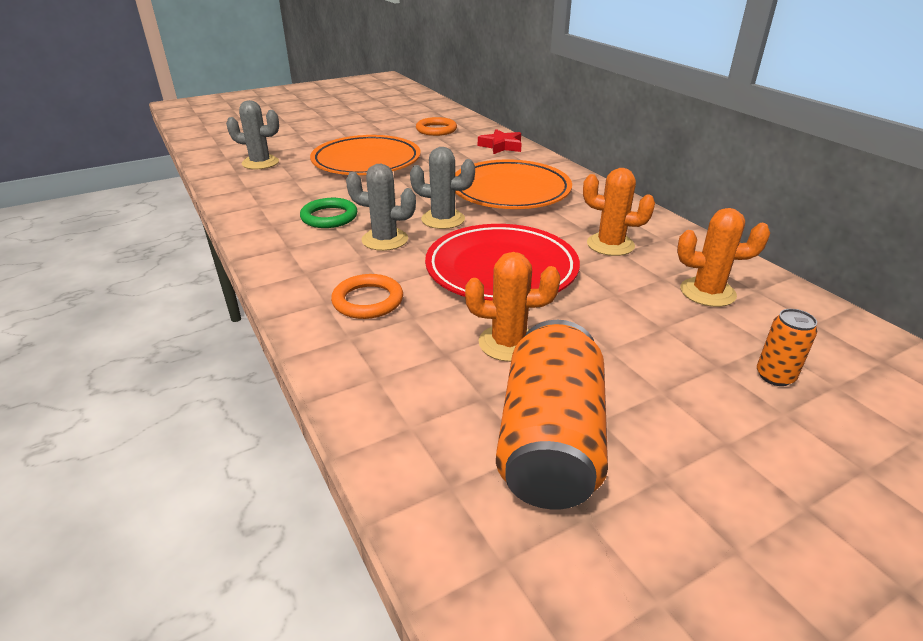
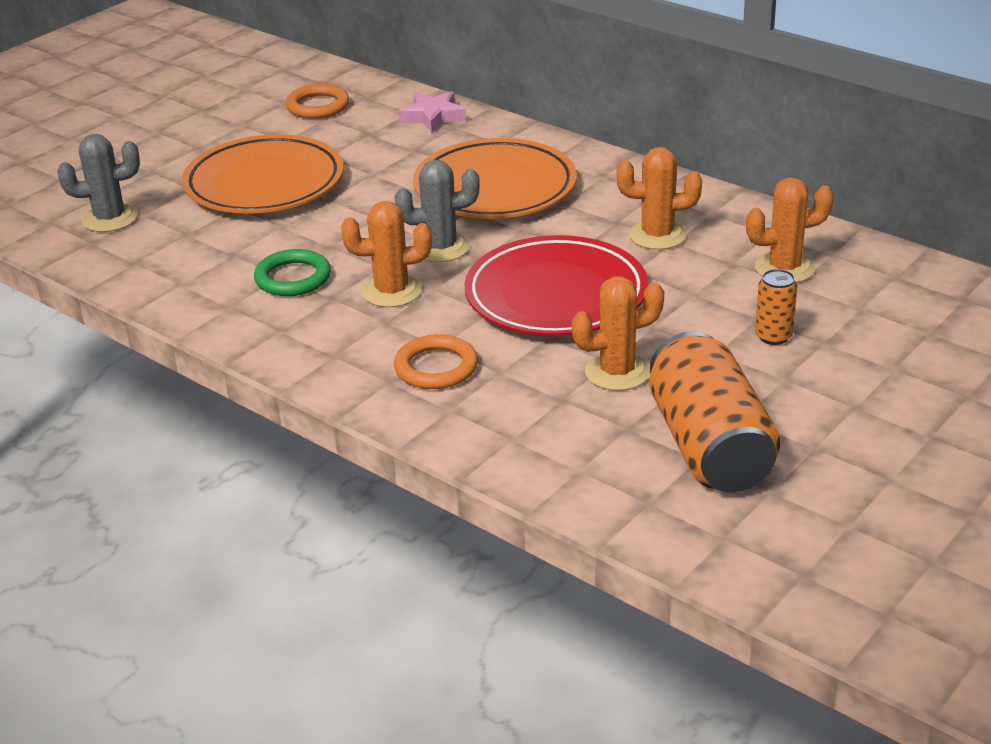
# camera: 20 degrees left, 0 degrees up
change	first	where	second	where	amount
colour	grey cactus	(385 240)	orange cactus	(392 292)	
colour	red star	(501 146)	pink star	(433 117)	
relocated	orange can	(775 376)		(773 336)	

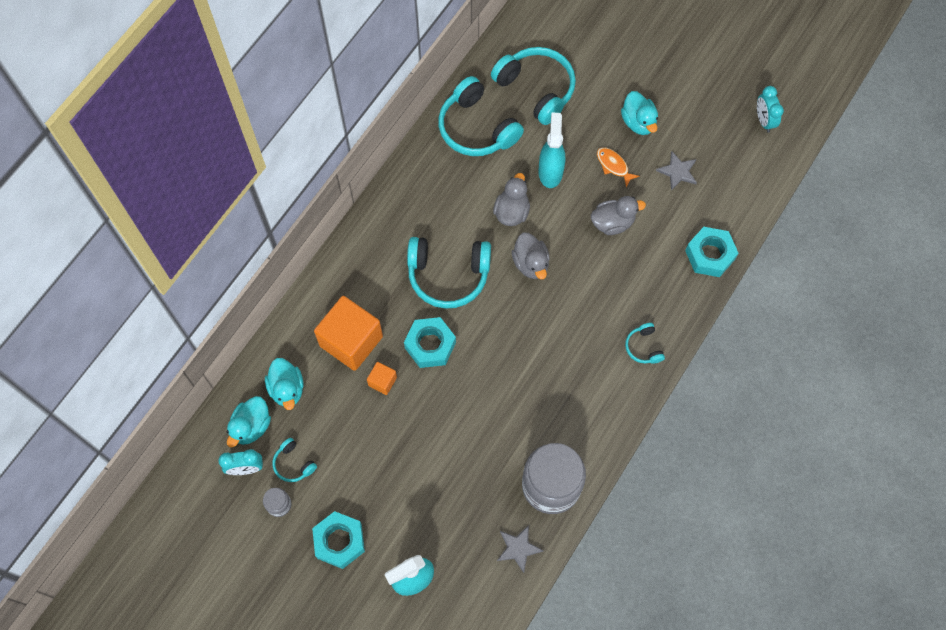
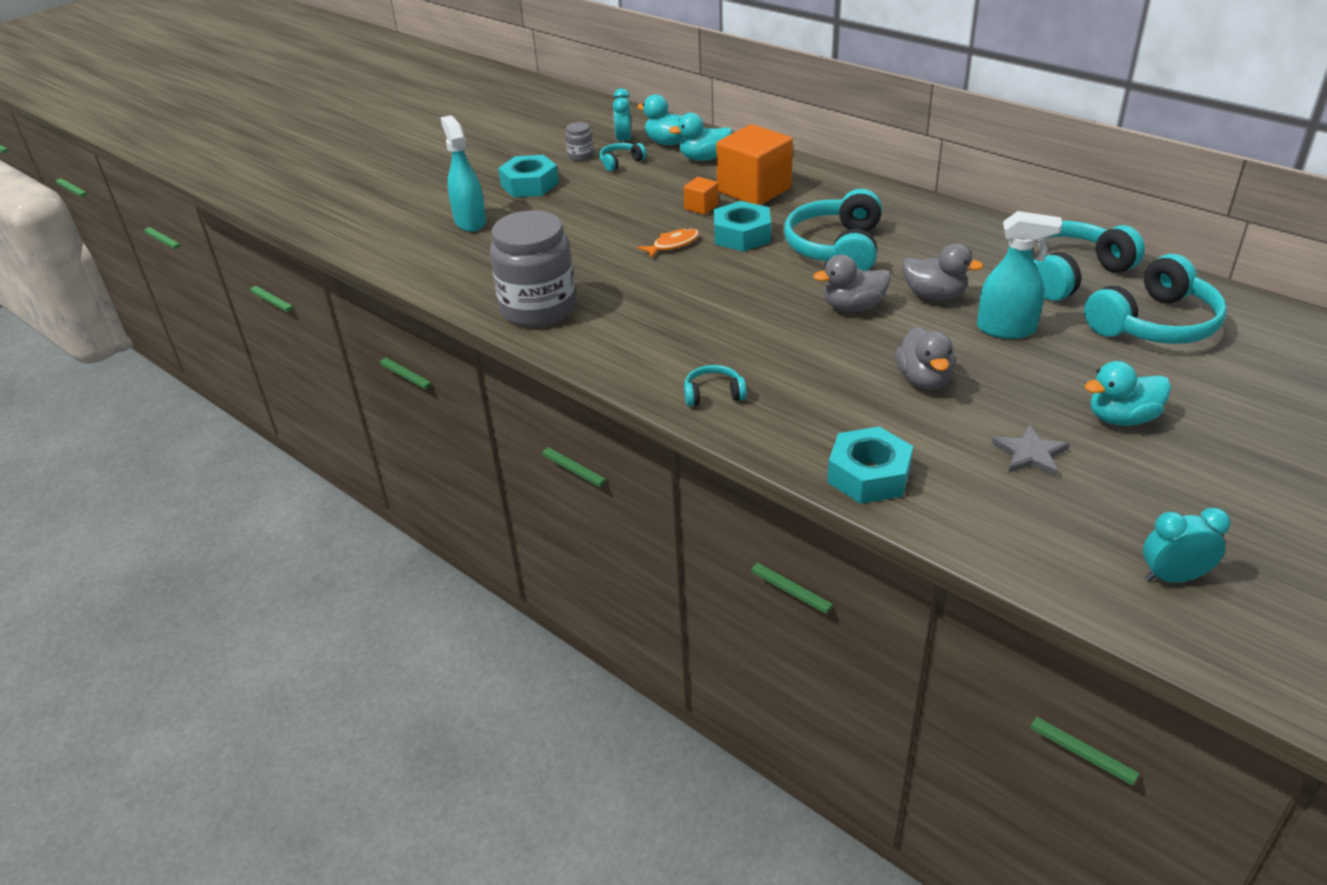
# camera: 100 degrees right, 30 degrees down
change	first	where	second	where	amount
relocated	orange fish	(613 165)		(673 244)	
missing	grey star	(518 548)			

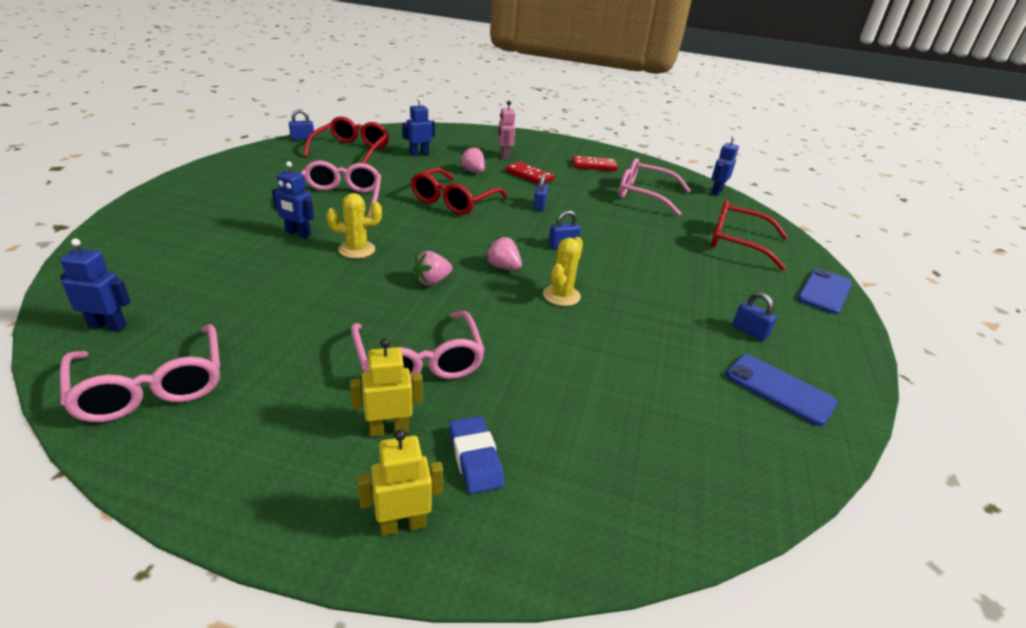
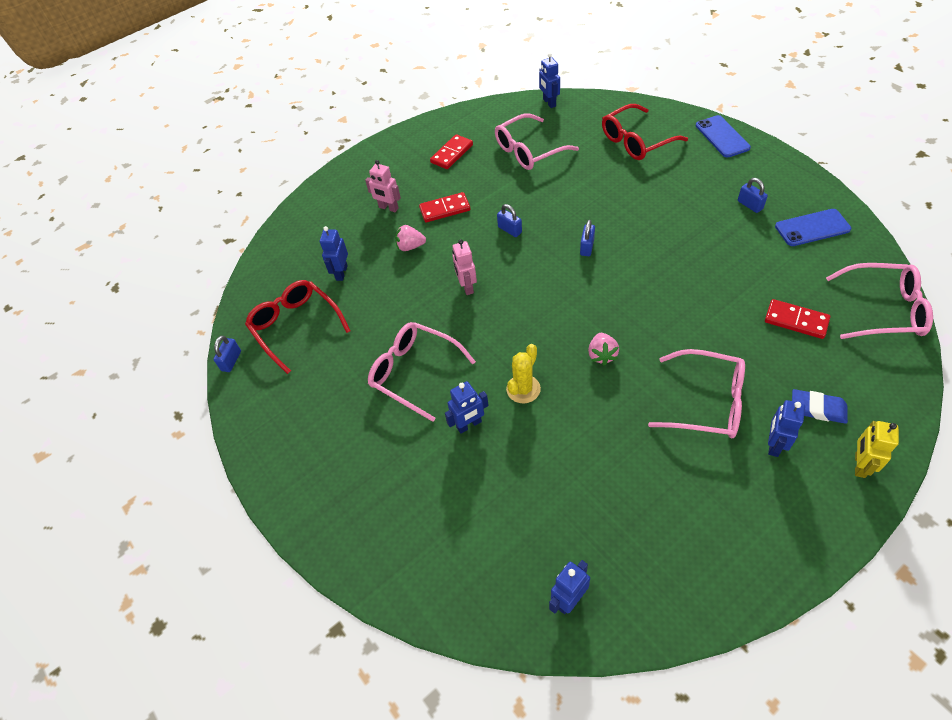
# camera: 45 degrees left, 20 degrees up
change	first	where	second	where	amount
exchanged	red glasses	(453 201)	pink robot	(467 286)	
spun	blue padlock	(749 331)		(749 205)	60 degrees clockwise
appeared			red domino	(796 320)	
colour	yellow robot	(389 429)	blue robot	(774 444)	
relocated	pink glasses	(151 386)		(884 310)	
missing	pink strawberry	(503 267)			
missing	yellow cactus	(561 295)			

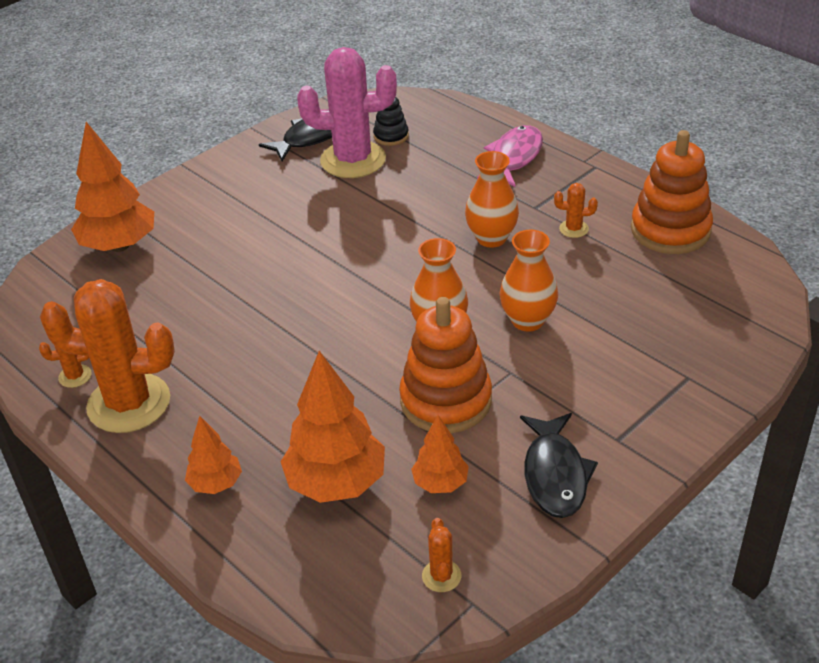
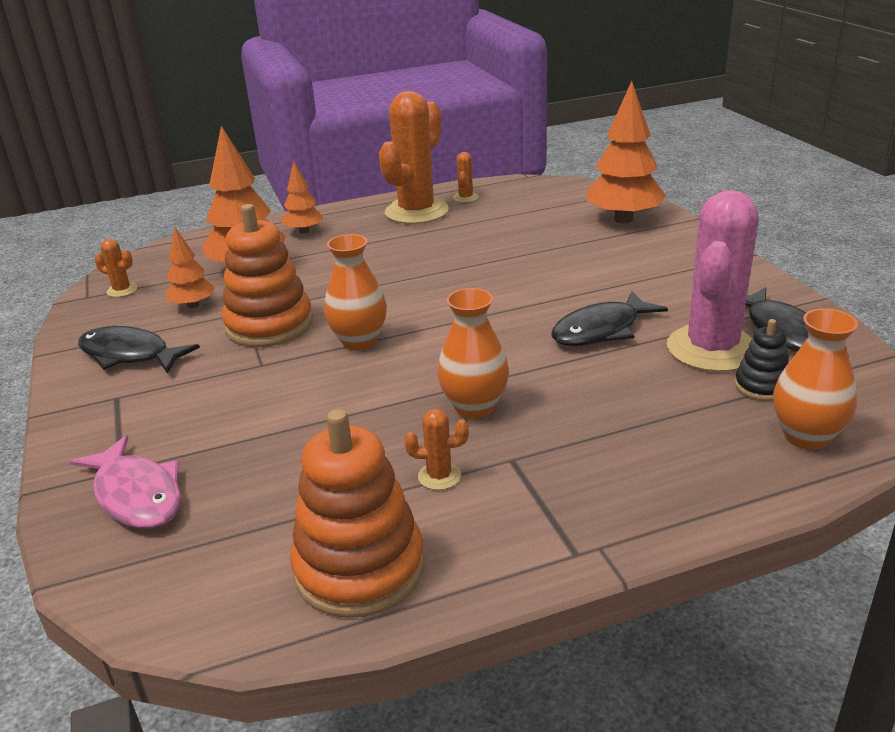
# camera: 115 degrees right, 10 degrees down
change	first	where	second	where	amount
relocated	pink fish	(514 158)		(137 495)	
spun	orange cactus	(573 229)		(439 476)	60 degrees clockwise
appeared			black fish	(601 330)	
relocated	orange vase	(527 320)		(806 436)	

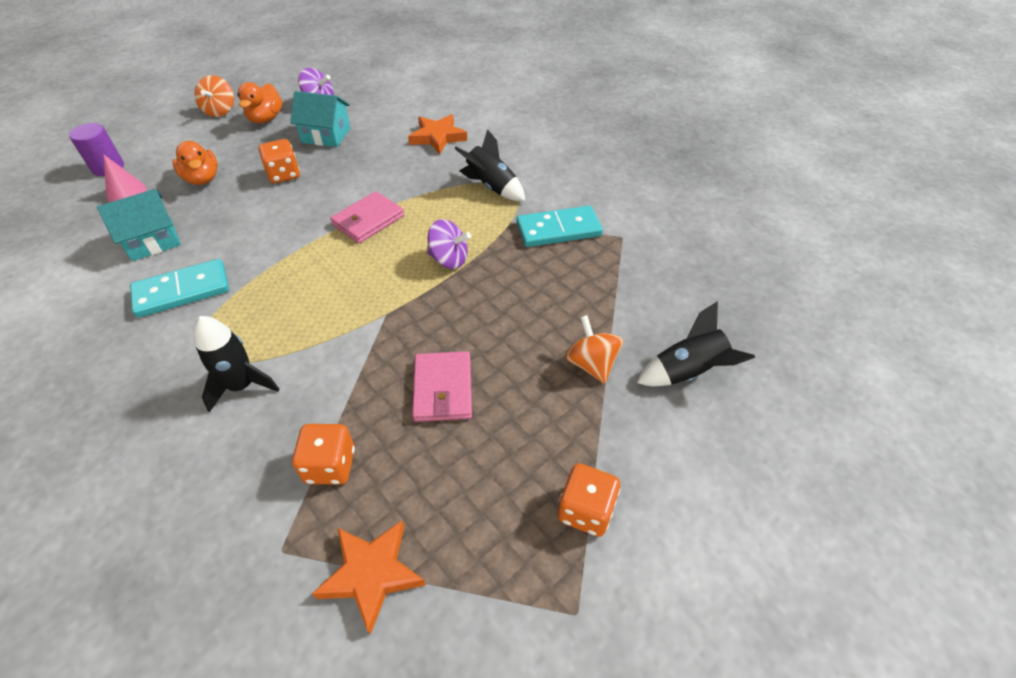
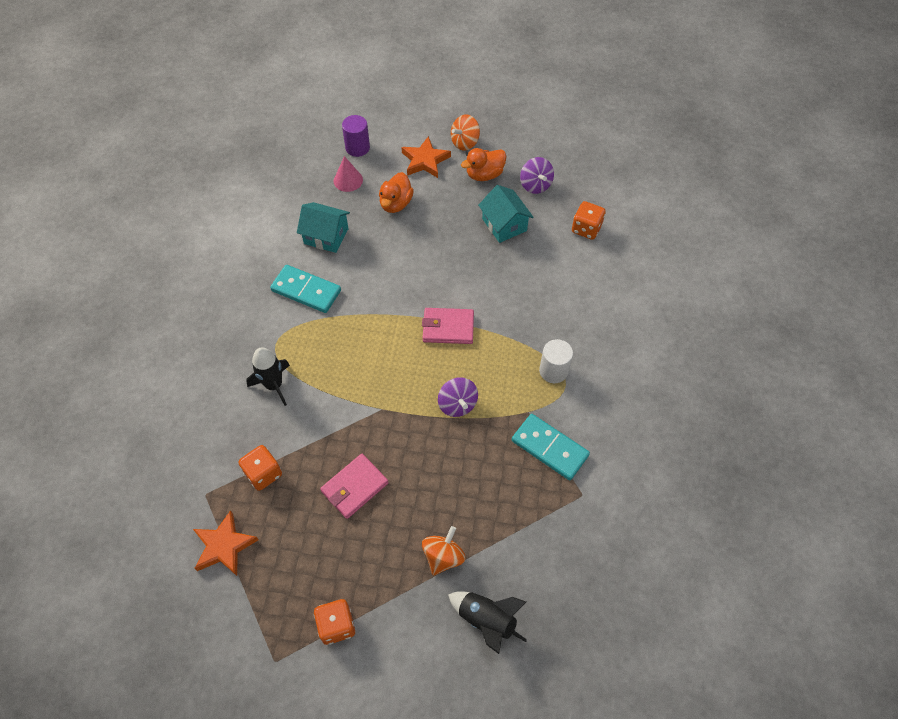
# camera: 50 degrees right, 10 degrees up
change	first	where	second	where	amount
relocated	orange star	(437 137)		(425 160)	
exchanged	black rocket	(491 187)	white cylinder	(553 371)	
relocated	orange dice	(284 175)		(586 229)	

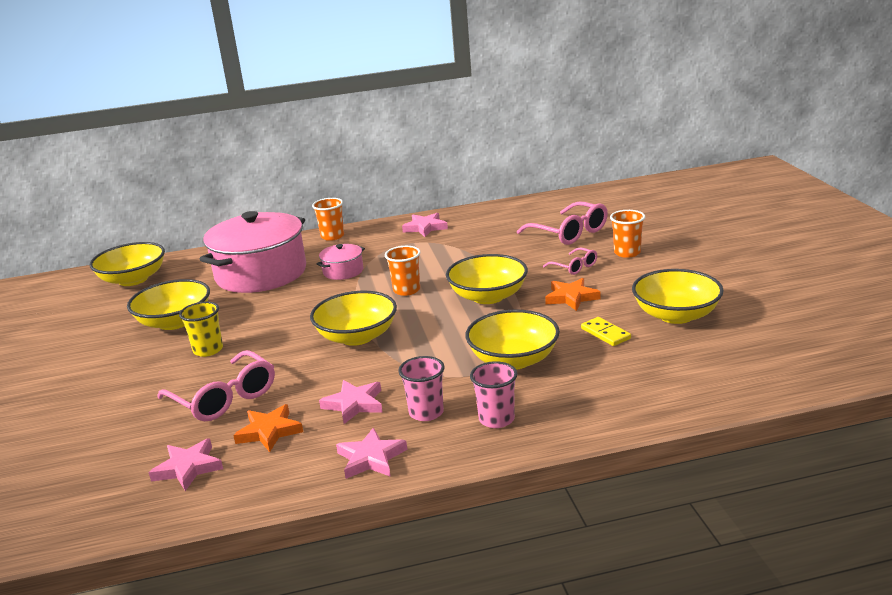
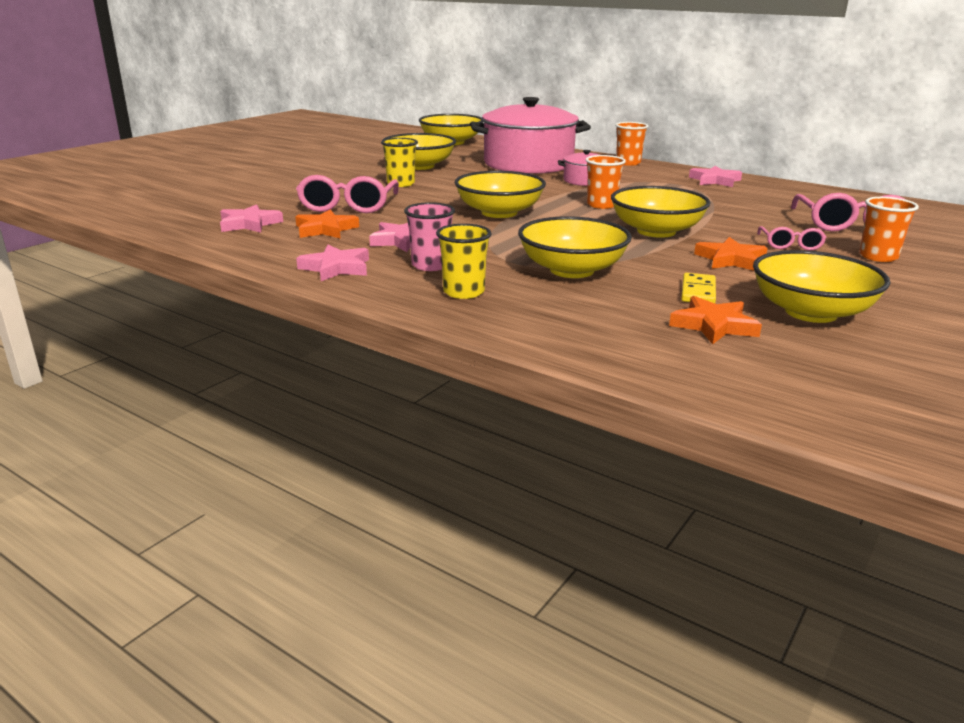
# camera: 45 degrees right, 0 degrees up
change	first	where	second	where	amount
colour	pink cup	(496 419)	yellow cup	(463 292)	
appeared			orange star	(713 325)	

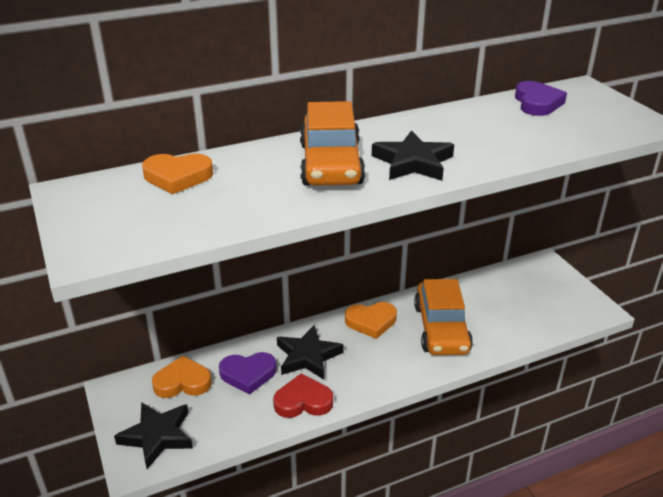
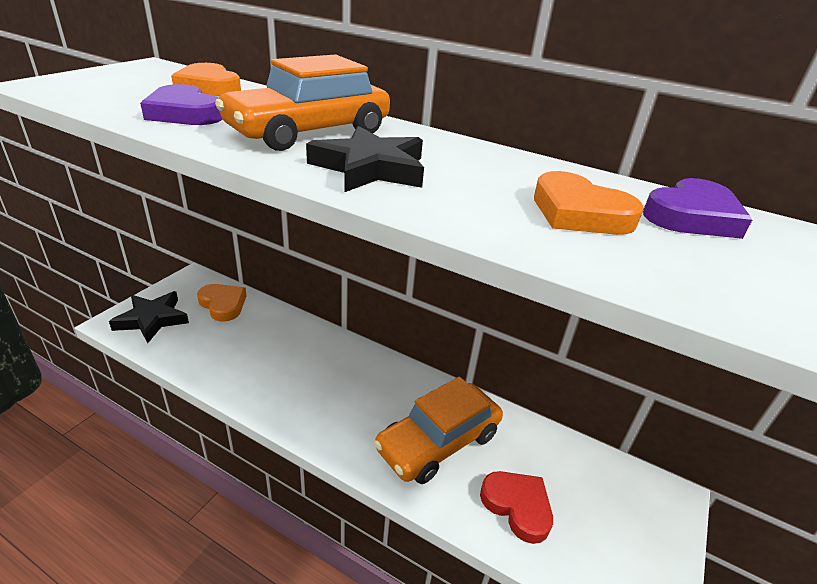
# camera: 50 degrees right, 0 degrees up
change	first	where	second	where	amount
relocated	purple heart	(248 374)		(184 113)	
relocated	red heart	(303 401)		(517 506)	
relocated	orange heart	(371 322)		(579 213)	
missing	black star	(308 356)			

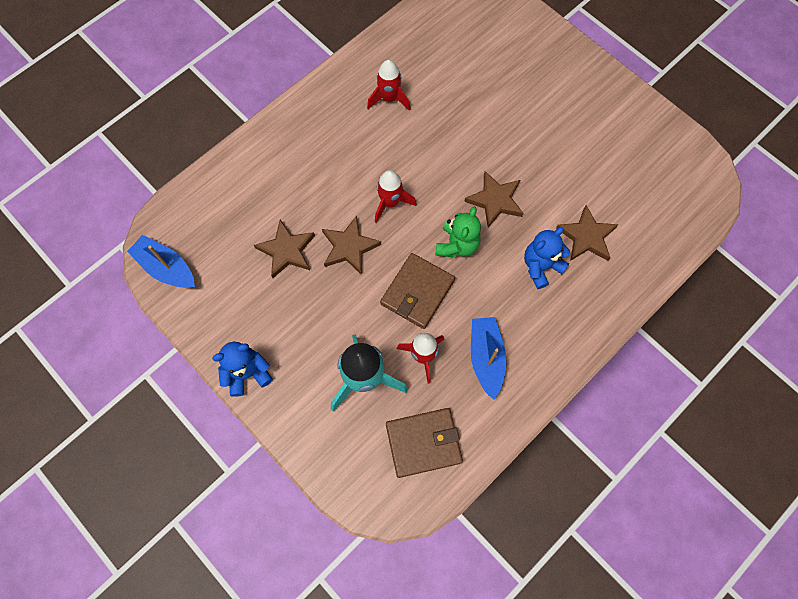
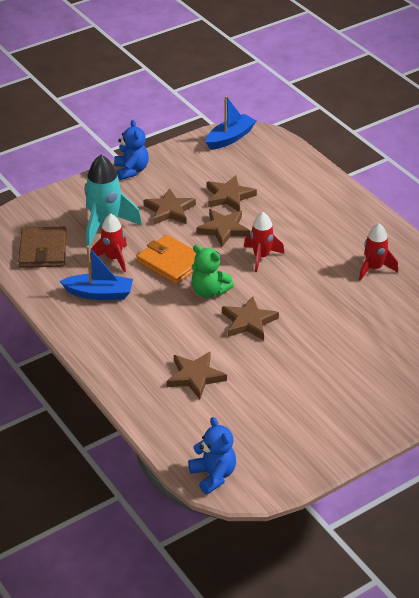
# camera: 100 degrees right, 30 degrees down
change	first	where	second	where	amount
colour	brown wallet	(417 292)	orange wallet	(171 262)	
appeared			brown star	(169 210)	
relocated	blue teddy bear	(541 266)		(213 475)	

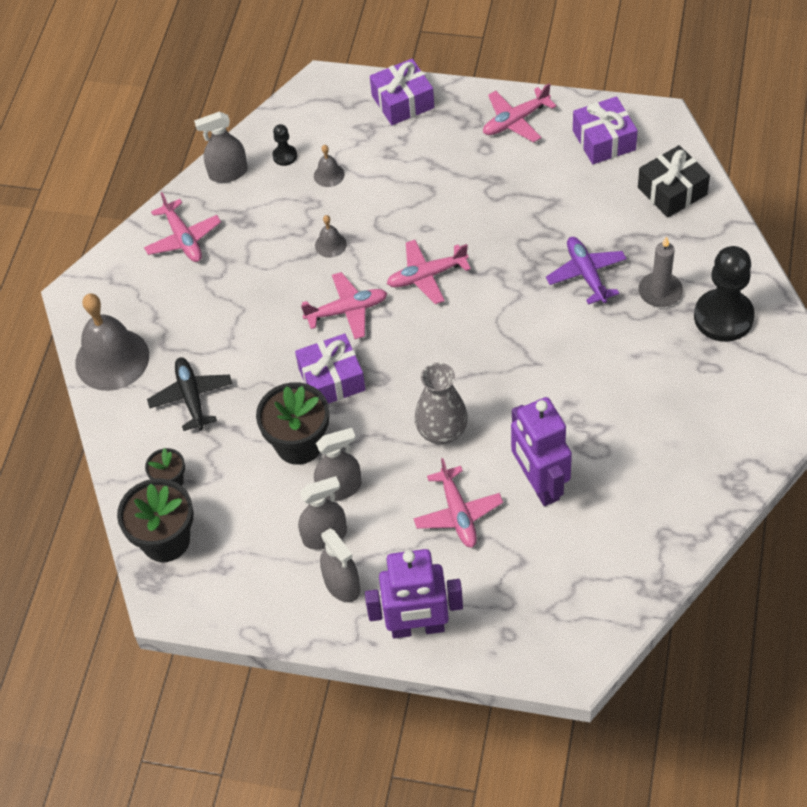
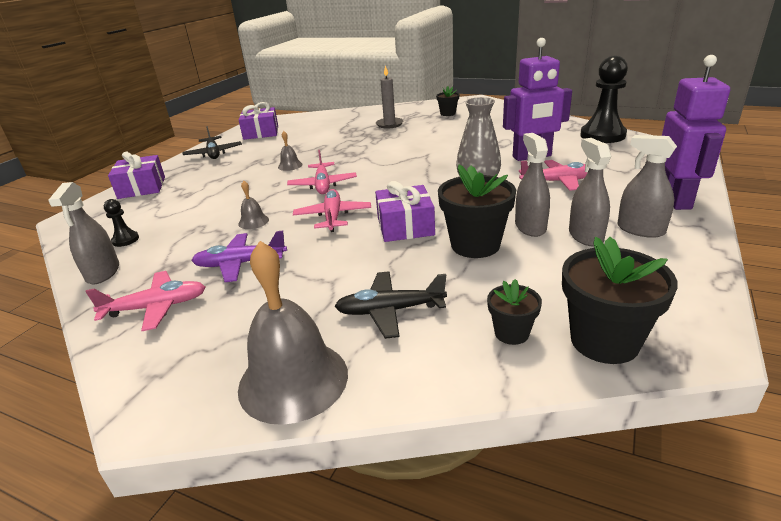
# camera: 80 degrees left, 25 degrees down
change	first	where	second	where	amount
colour	pink plane	(515 121)	black plane	(213 153)	
relocated	purple plane	(586 274)		(240 264)	
relocated	grey bell	(329 175)		(290 166)	
appeared			black flower pot	(448 113)	
relocated	black pawn	(723 317)		(602 135)	
spun	grey spray bottle	(342 584)		(640 230)	120 degrees counterclockwise
missing	black gift	(672 191)			

